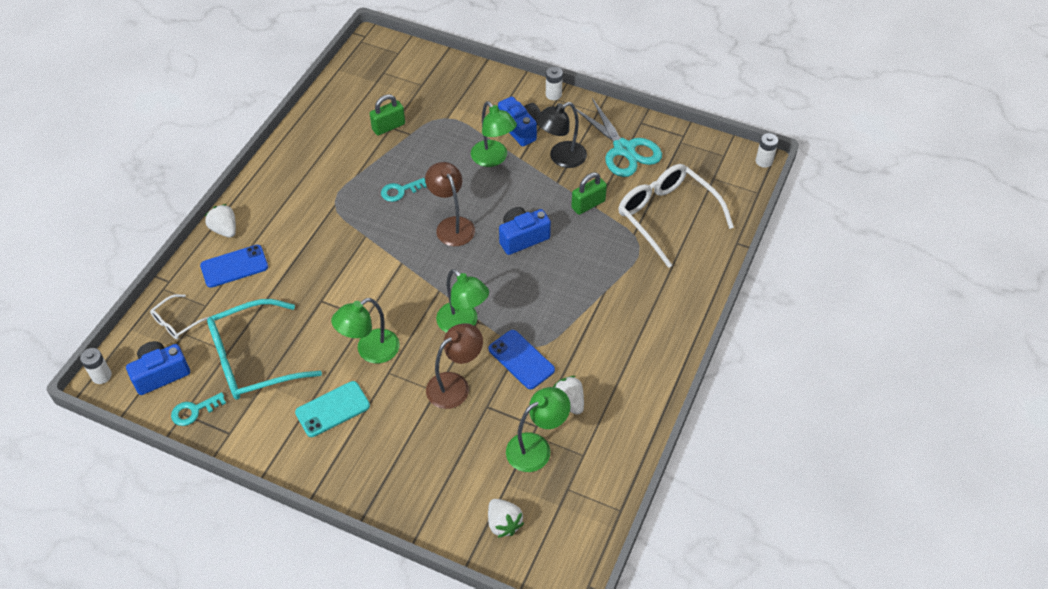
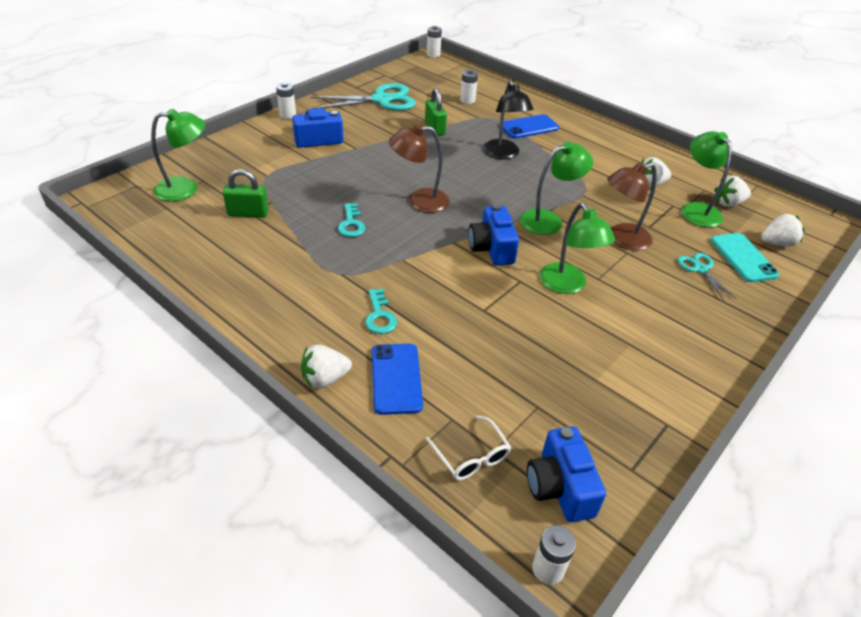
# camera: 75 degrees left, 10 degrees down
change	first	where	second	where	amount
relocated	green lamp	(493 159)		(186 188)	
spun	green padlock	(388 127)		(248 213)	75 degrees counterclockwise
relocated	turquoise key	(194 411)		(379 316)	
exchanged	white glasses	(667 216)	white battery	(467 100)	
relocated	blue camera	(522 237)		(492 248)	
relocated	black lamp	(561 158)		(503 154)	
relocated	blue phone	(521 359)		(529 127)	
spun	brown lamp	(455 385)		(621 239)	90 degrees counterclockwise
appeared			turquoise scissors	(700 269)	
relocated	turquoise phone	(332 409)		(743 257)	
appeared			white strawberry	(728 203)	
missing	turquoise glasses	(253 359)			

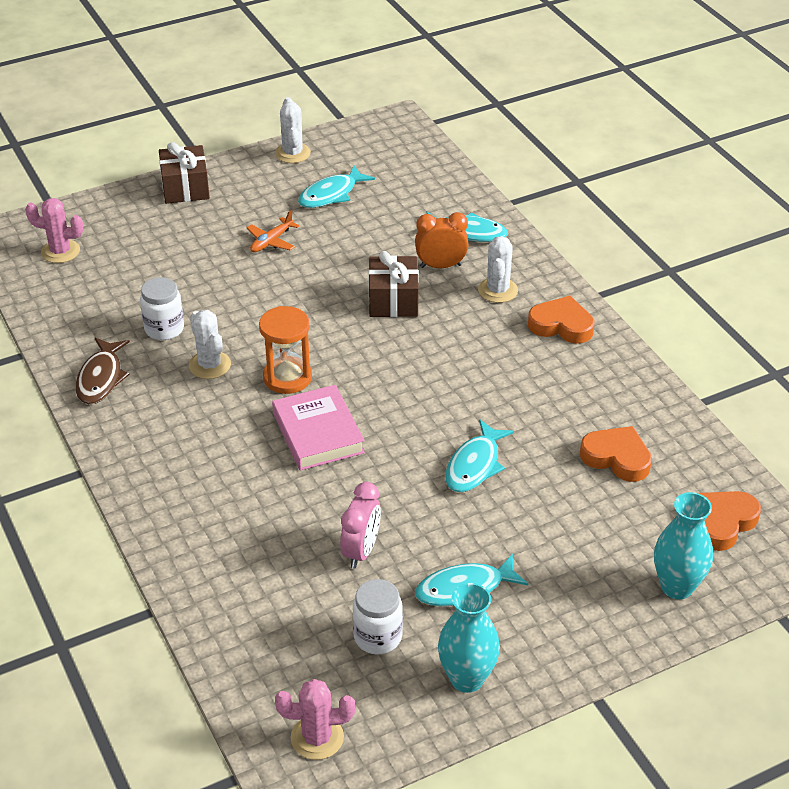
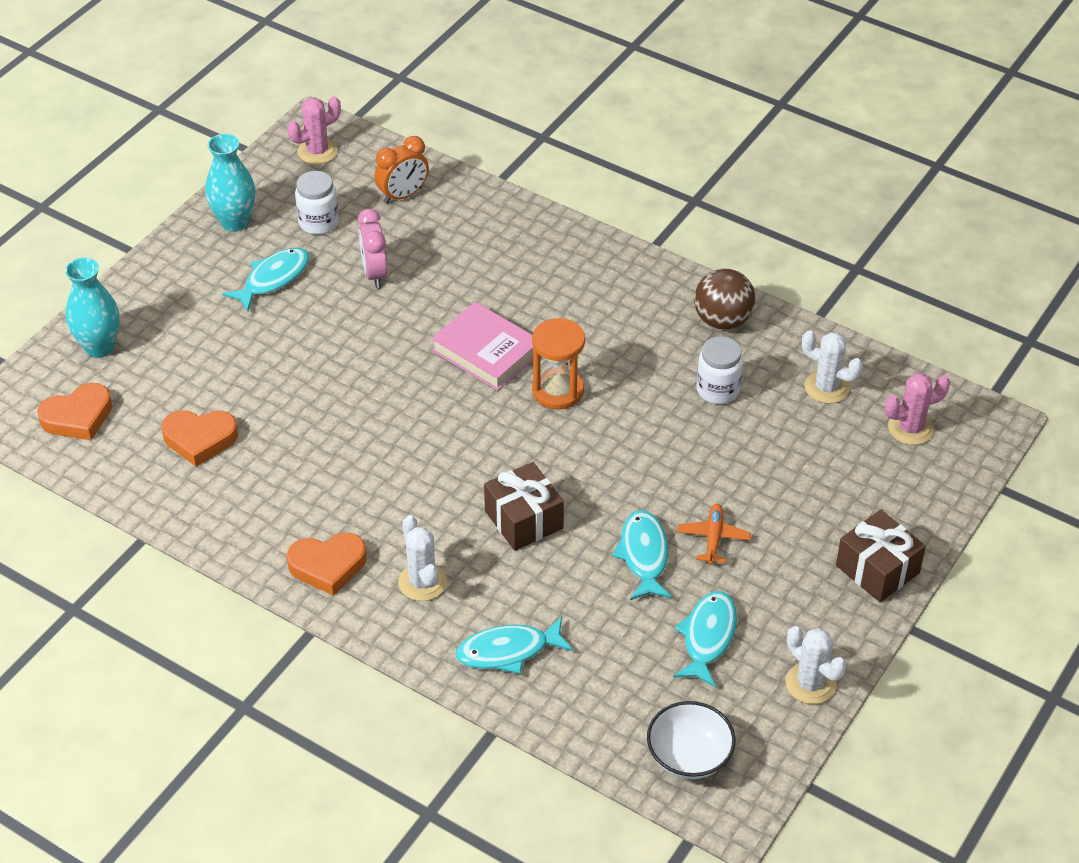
# camera: 150 degrees right, 5 degrees up
change	first	where	second	where	amount
spun	orange heart	(722 523)		(78 417)	45 degrees clockwise
relocated	orange clock	(441 266)		(403 195)	
relocated	turquoise fish	(475 465)		(644 555)	
appeared			white bowl	(689 756)	
exchanged	brown fish	(101 378)	brown ball	(722 320)	
relocated	white cactus	(210 365)		(826 387)	

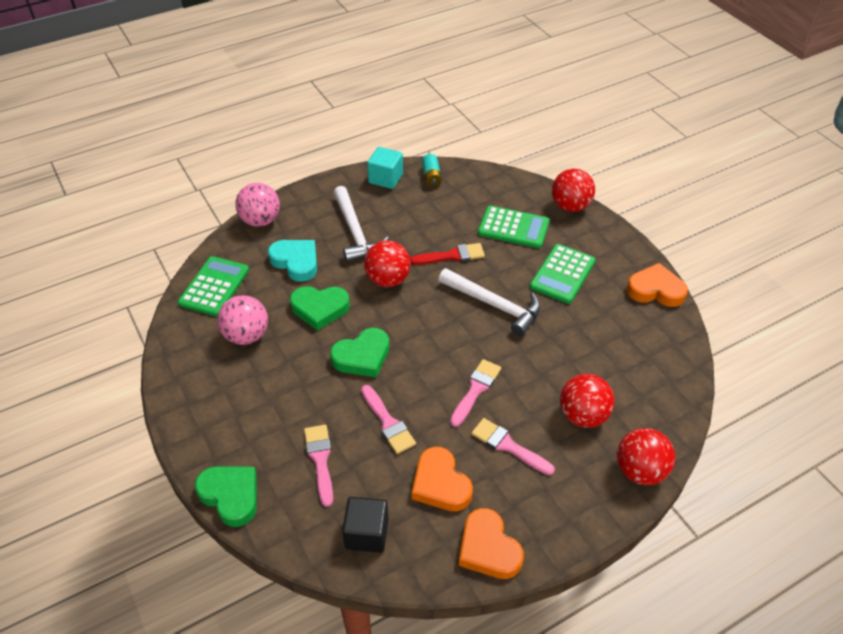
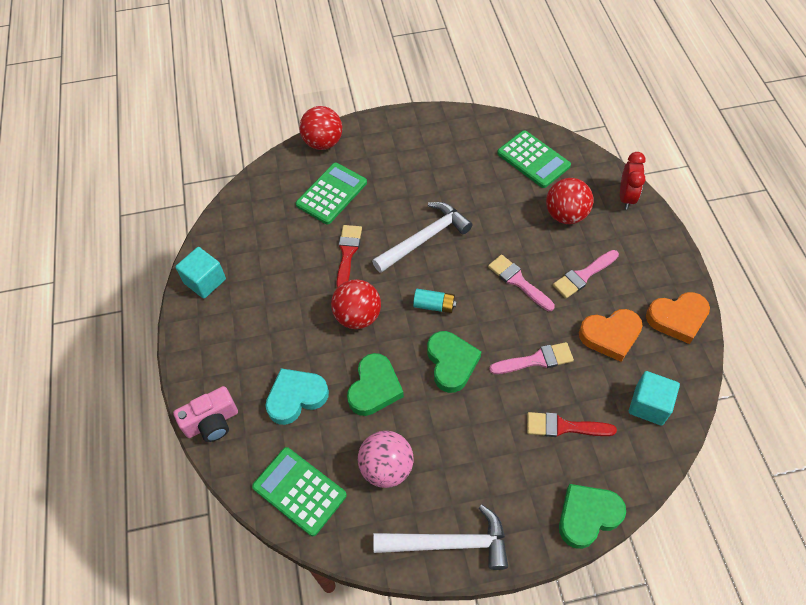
# camera: 70 degrees left, 10 degrees up
change	first	where	second	where	amount
exchanged	pink ball	(260 220)	pink camera	(212 422)	
relocated	white hammer	(355 232)		(449 543)	
relocated	turquoise battery	(431 176)		(434 305)	
relocated	green calculator	(562 274)		(533 160)	
colour	pink brush	(320 460)	red brush	(564 427)	
exchanged	red ball	(640 470)	red clock	(626 197)	
colour	black cube	(366 533)	turquoise cube	(649 405)	
missing	orange heart	(655 290)			

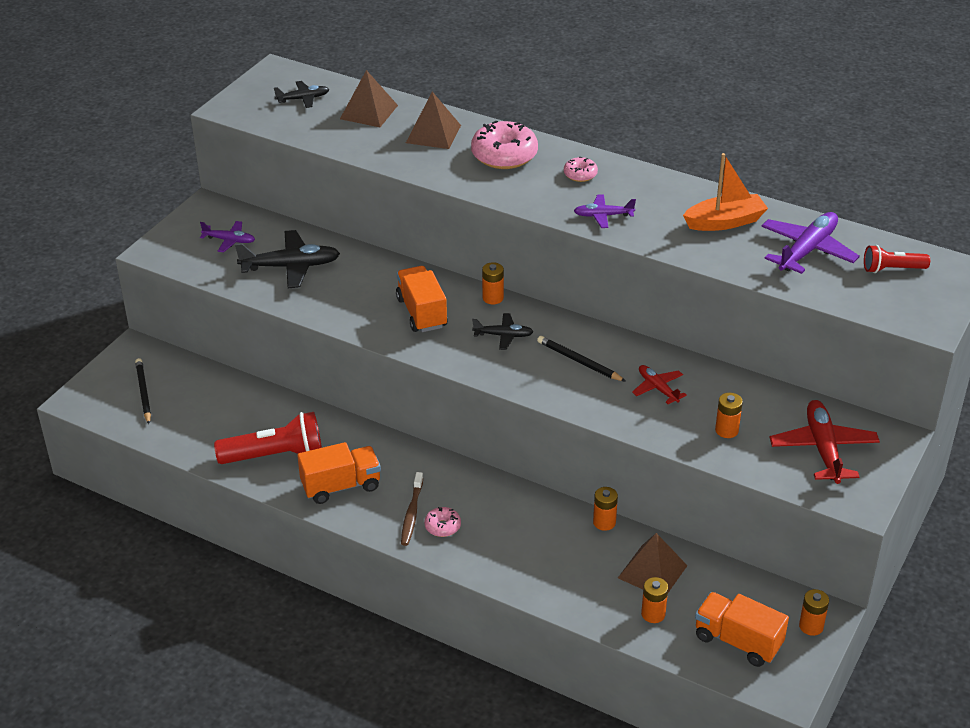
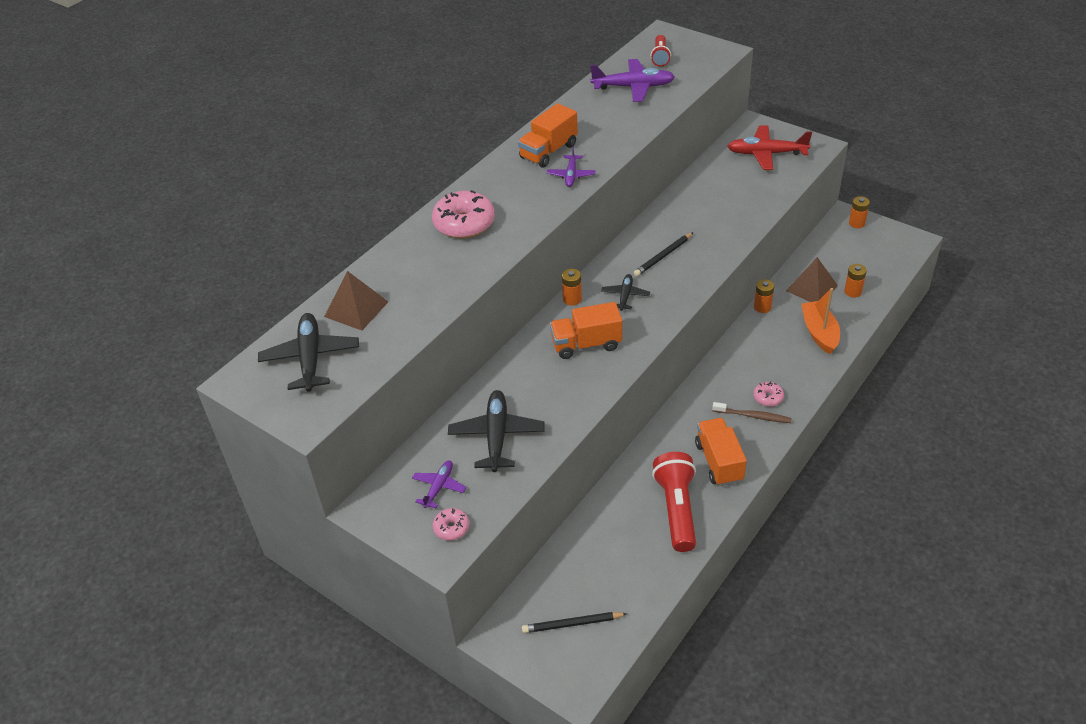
# camera: 80 degrees left, 5 degrees up
change	first	where	second	where	amount
size	black plane	(303 99)		(311 358)	x1.76
relocated	pink donut	(580 175)		(451 528)	
relocated	orange truck	(737 641)		(548 151)	
spun	purple plane	(807 250)		(633 87)	135 degrees clockwise
relocated	orange boat	(725 222)		(819 333)	
missing	brown pyramid	(433 134)			
missing	red plane	(658 388)			
missing	orange battery	(726 430)			

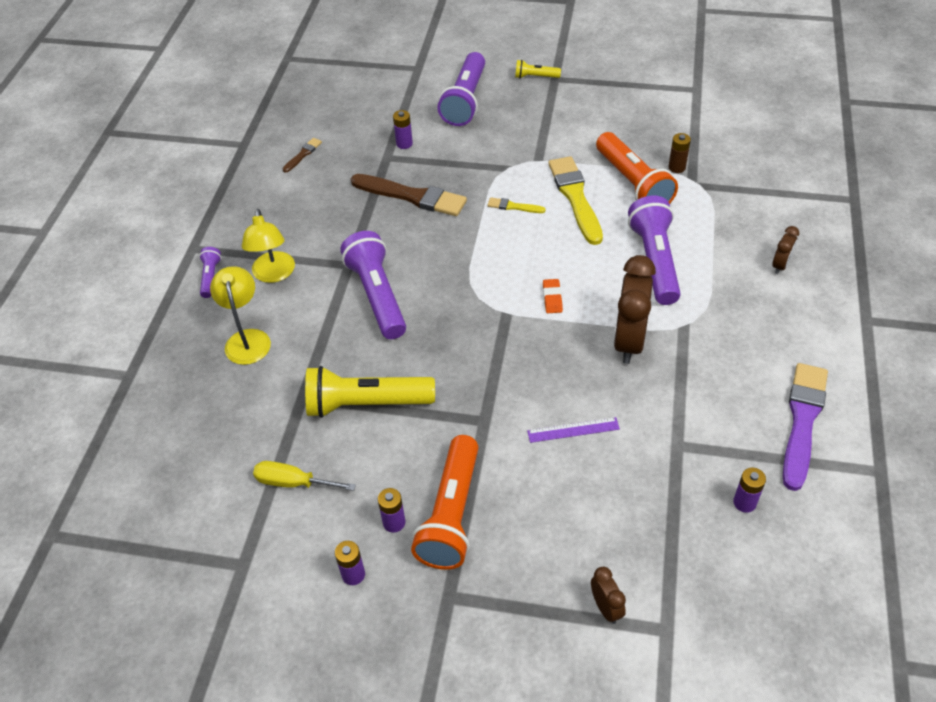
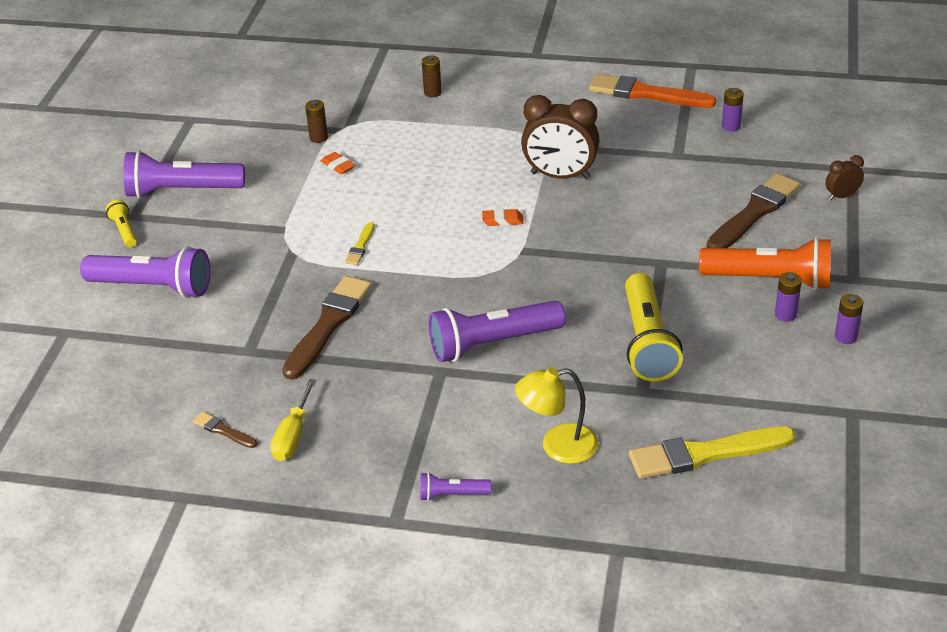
# camera: 90 degrees left, 10 degrees down
change	first	where	second	where	amount
spun	yellow flashlight	(535 77)		(124 231)	150 degrees clockwise
relocated	purple flashlight	(654 261)		(182 191)	
relocated	yellow screwdriver	(293 482)		(293 435)	
exchanged	orange flashlight	(633 183)	orange eraser	(338 166)	
appeared			brown battery	(432 92)	
colour	purple brush	(802 421)	orange brush	(647 94)	
relocated	yellow brush	(575 198)		(706 453)	
appeared			brown brush	(754 213)	
missing	yellow lamp	(274 274)			
missing	purple battery	(404 144)			
missing	purple ruler	(573 430)			
missing	brown clock	(780 265)			

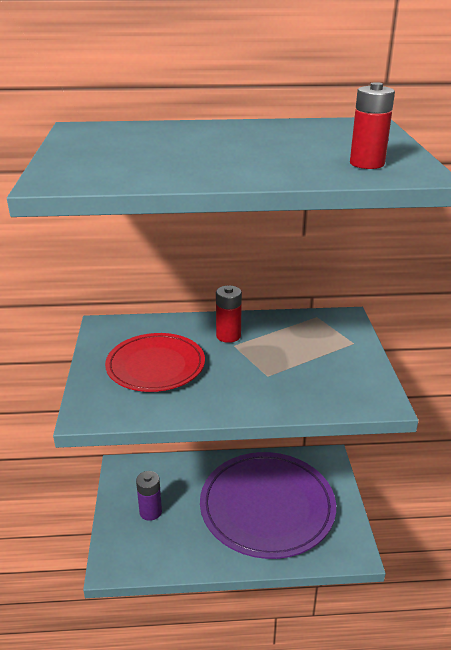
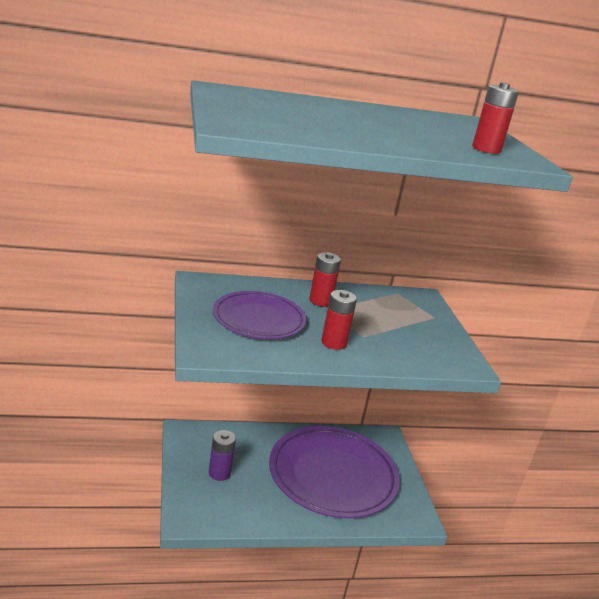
# camera: 10 degrees left, 5 degrees down
change	first	where	second	where	amount
colour	red plate	(155 366)	purple plate	(258 319)	
appeared			red battery	(334 343)	

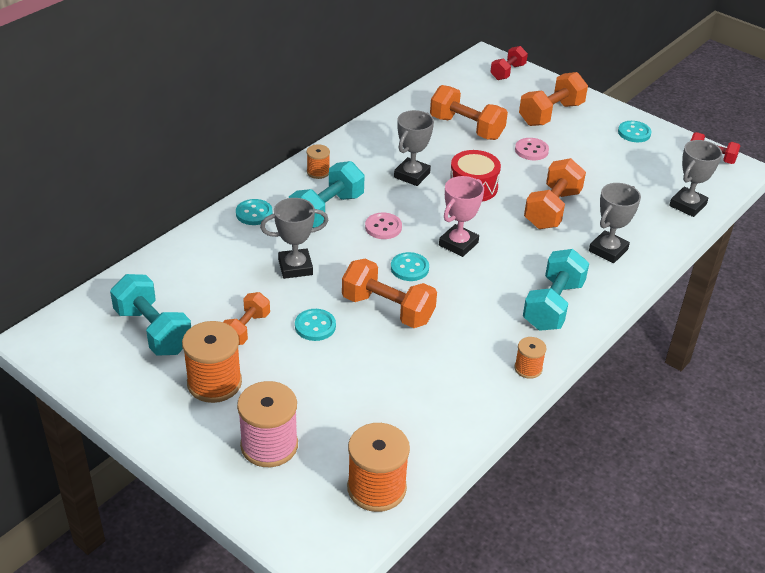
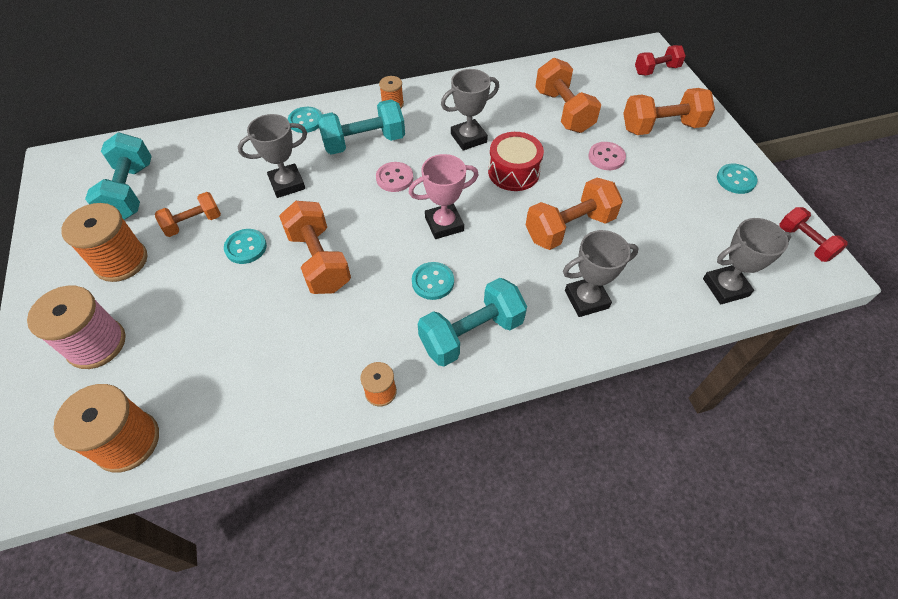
# camera: 35 degrees right, 15 degrees up
change	first	where	second	where	amount
spun	grey trophy	(295 267)		(287 184)	45 degrees counterclockwise
relocated	turquoise button	(409 268)		(433 282)	

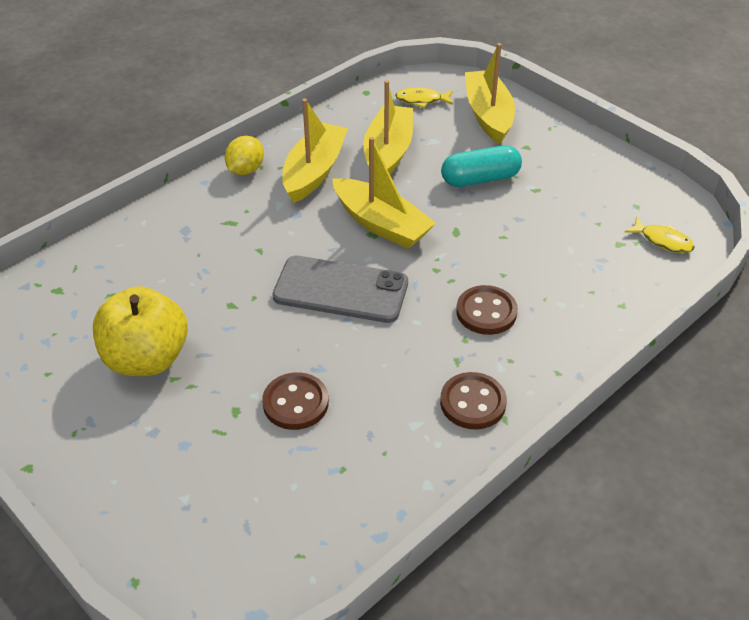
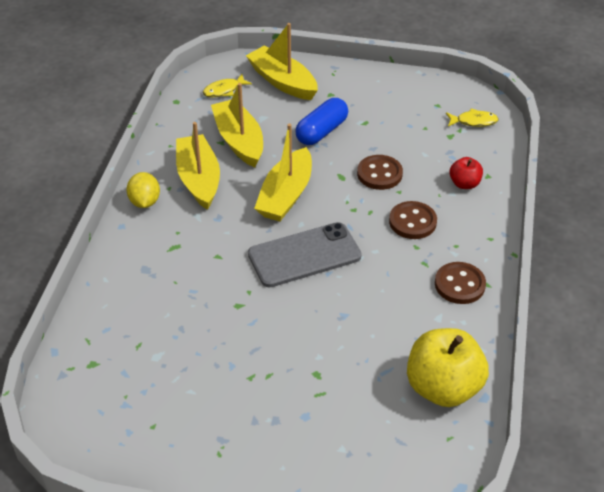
# camera: 35 degrees left, 0 degrees up
change	first	where	second	where	amount
spun	yellow boat	(381 224)		(286 195)	105 degrees clockwise
colour	turquoise capsule	(480 179)	blue capsule	(321 131)	
relocated	brown button	(295 403)		(379 174)	
relocated	yellow apple	(146 358)		(443 387)	
appeared			red apple	(464 184)	

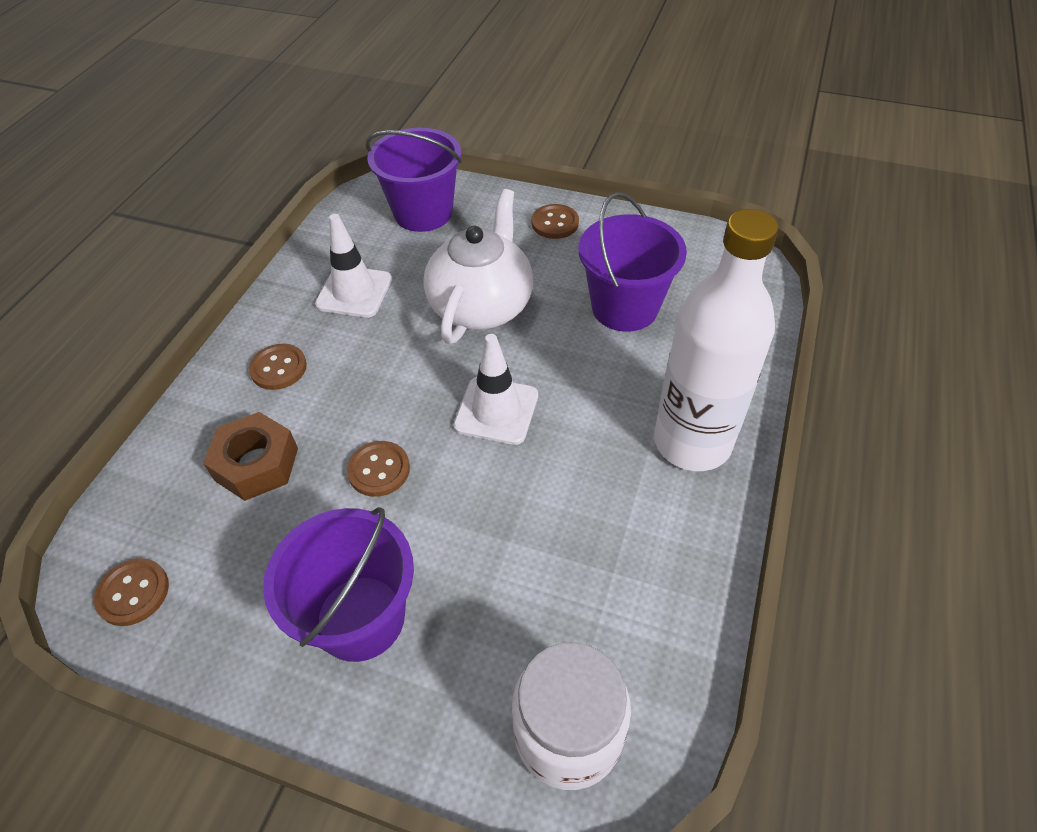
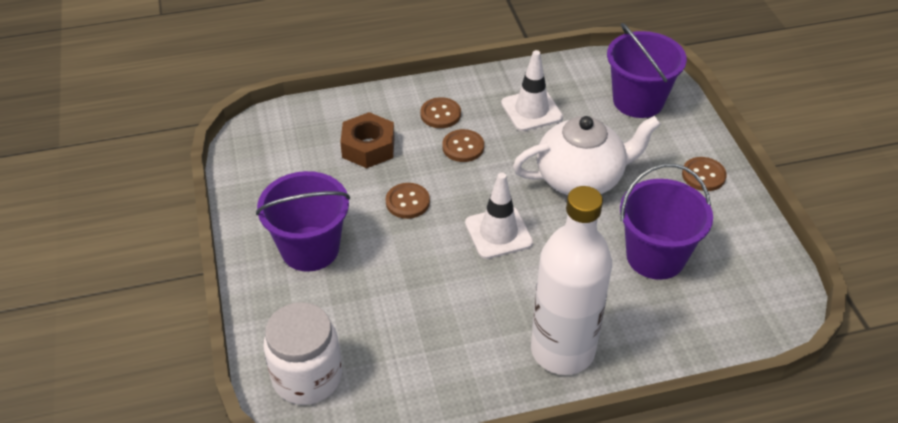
# camera: 55 degrees right, 5 degrees down
change	first	where	second	where	amount
relocated	brown button	(133 593)		(463 147)	

